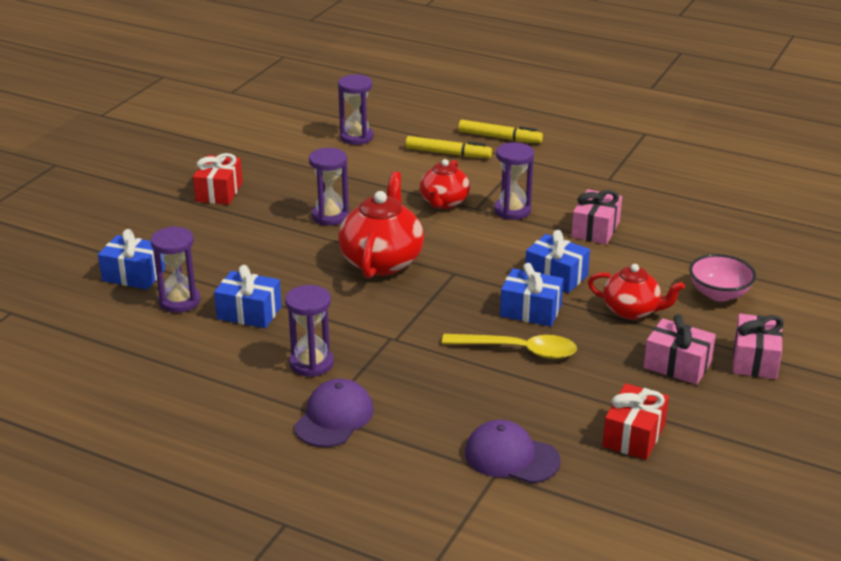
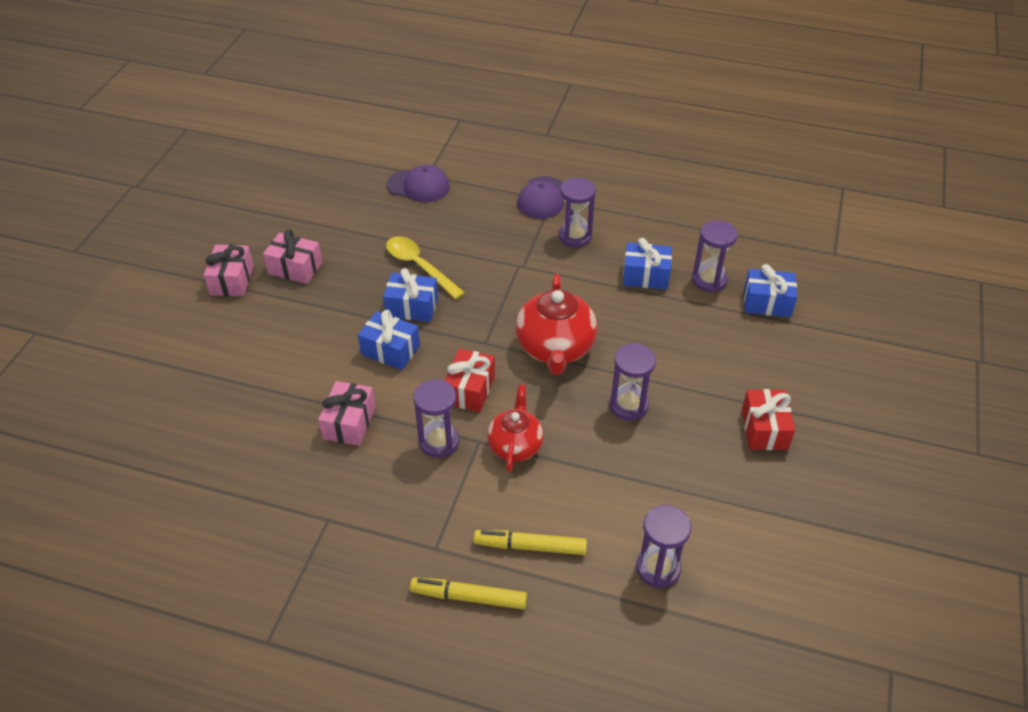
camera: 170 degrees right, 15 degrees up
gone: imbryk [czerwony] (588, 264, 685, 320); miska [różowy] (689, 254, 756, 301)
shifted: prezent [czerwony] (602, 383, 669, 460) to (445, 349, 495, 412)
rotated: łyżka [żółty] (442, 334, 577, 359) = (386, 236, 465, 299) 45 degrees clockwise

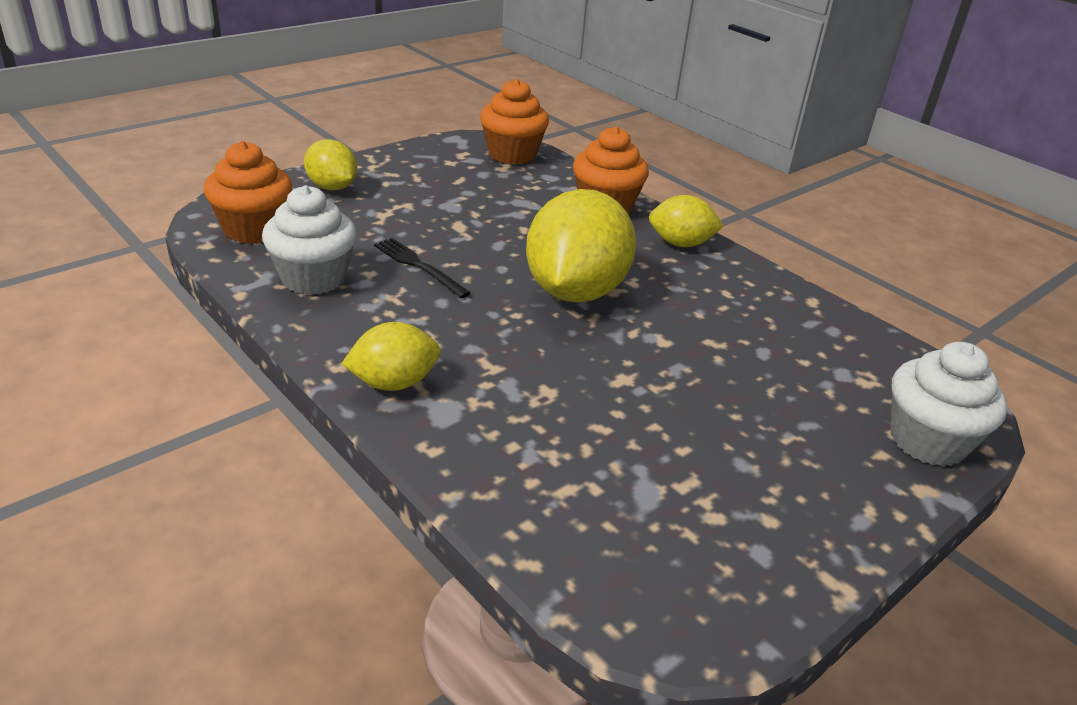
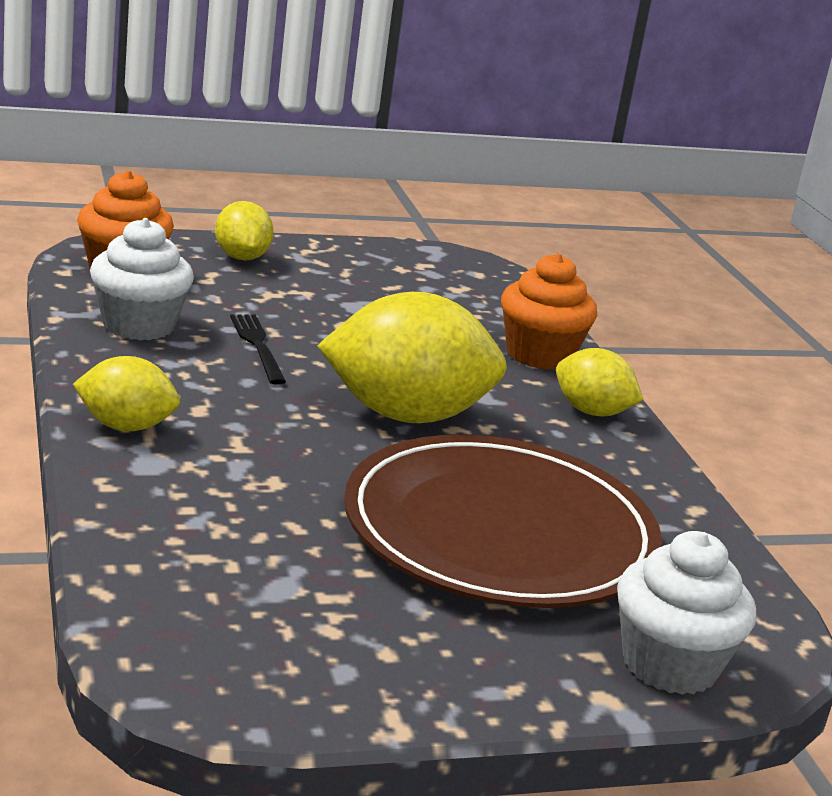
camera: 25 degrees right, 10 degrees down
gone: muffinka [pomarańczowy] (480, 79, 549, 165)
new: talerz [brązowy] (344, 434, 662, 608)
rotated: cytryna [żółty] (526, 189, 636, 303) = (317, 292, 507, 423) 45 degrees clockwise

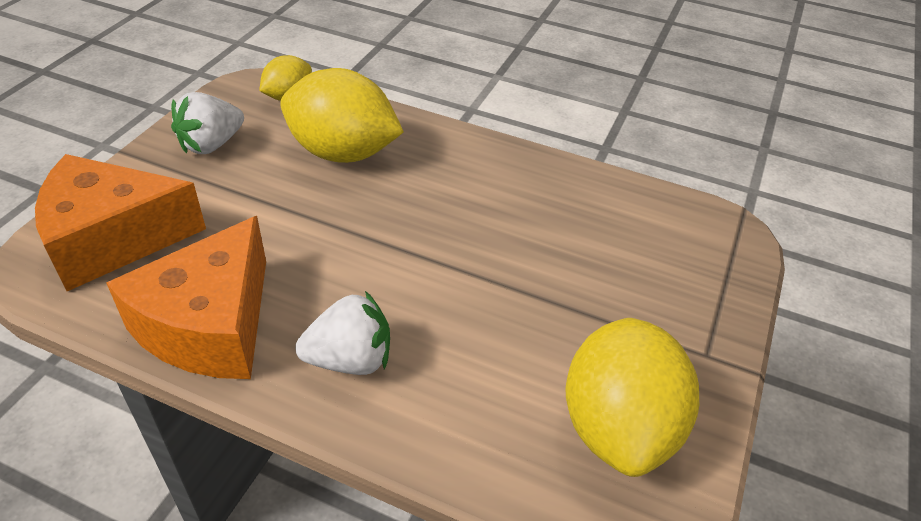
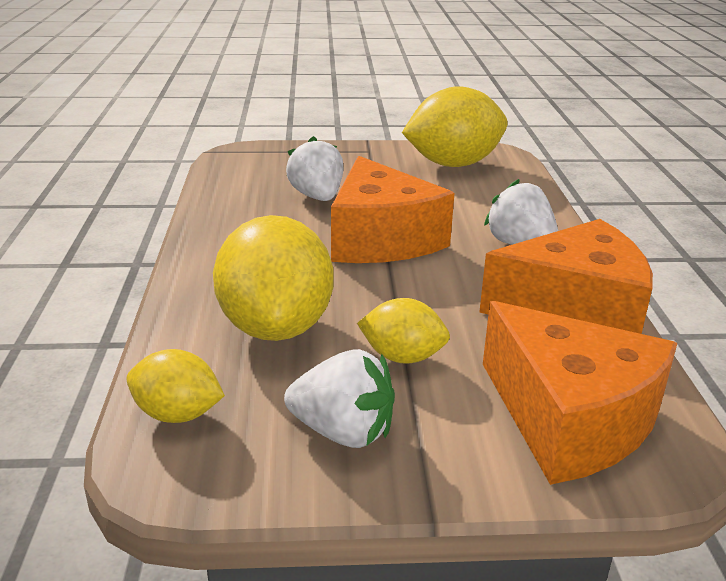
camera: 115 degrees left, 15 degrees down
new: truskawka [biały] (286, 136, 344, 201); ser [pomarańczowy] (331, 156, 454, 263); cytryna [żółty] (357, 298, 450, 364)

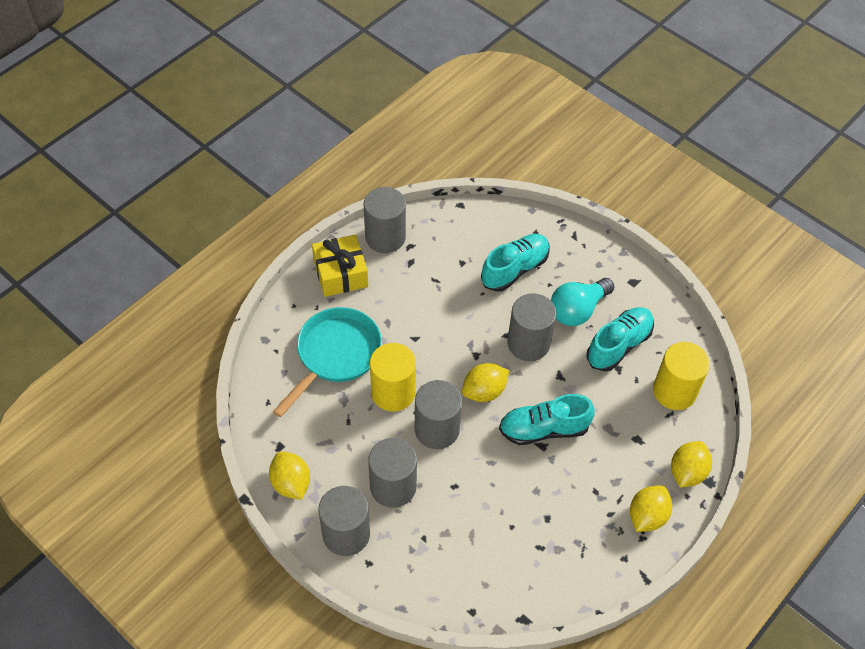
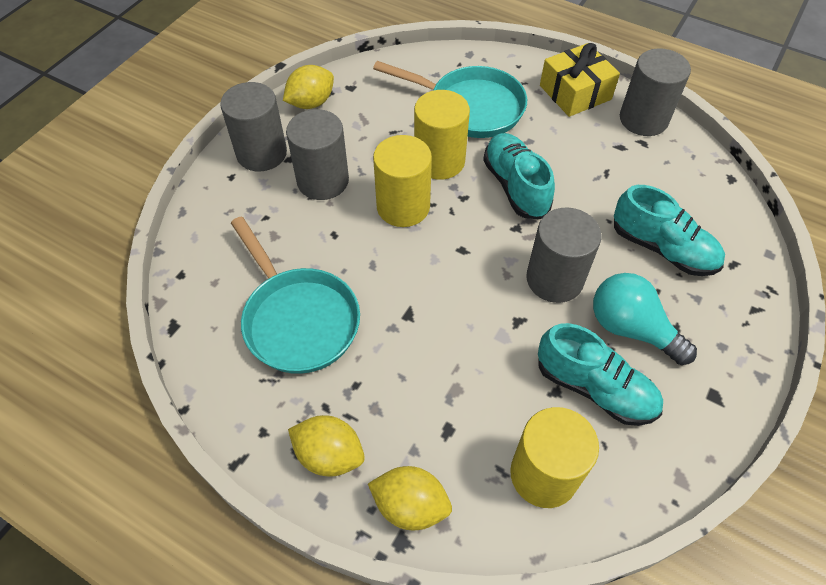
camera: 80 degrees right, 0 degrees up
gone: cytryna [żółty] (462, 363, 509, 402)
new: patelnia [turkusowy] (231, 216, 360, 374)
shifted: but [turkusowy] (499, 394, 595, 445) to (483, 133, 555, 219)
repainted: walec [szary] (415, 380, 462, 449) to walec [żółty] (373, 135, 432, 227)

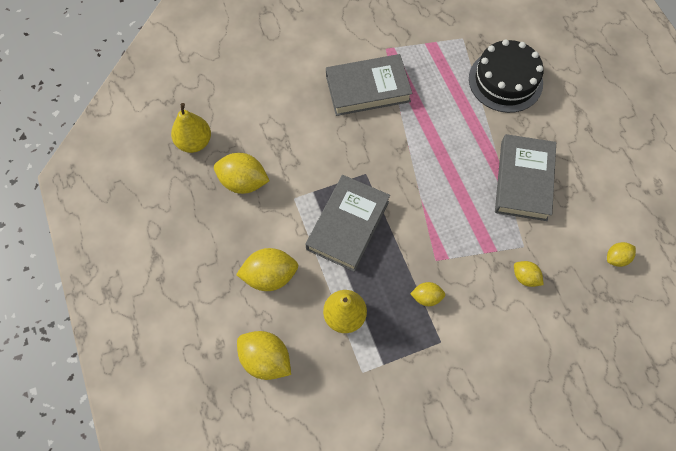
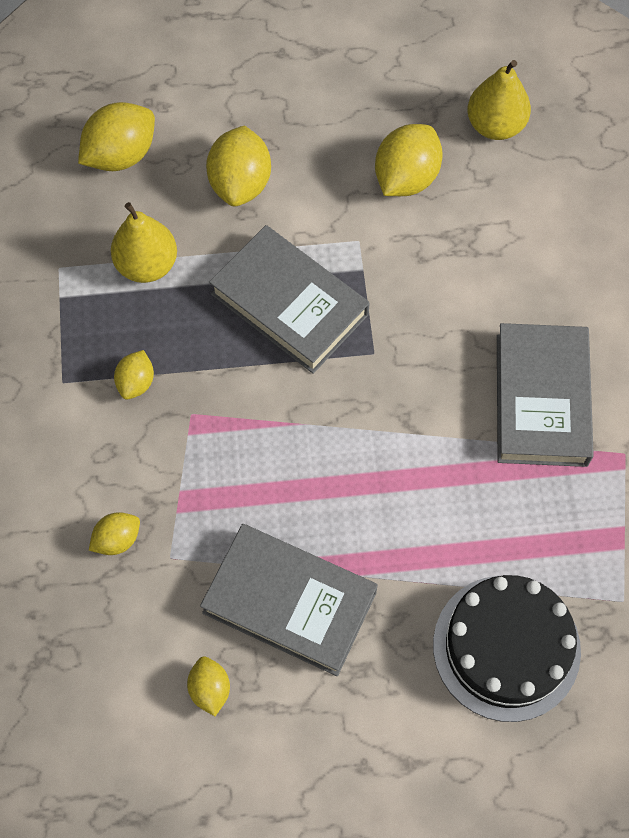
camera: 105 degrees right, 0 degrees up
shifted: cytryna [żółty] (607, 242, 636, 267) to (187, 656, 230, 716)

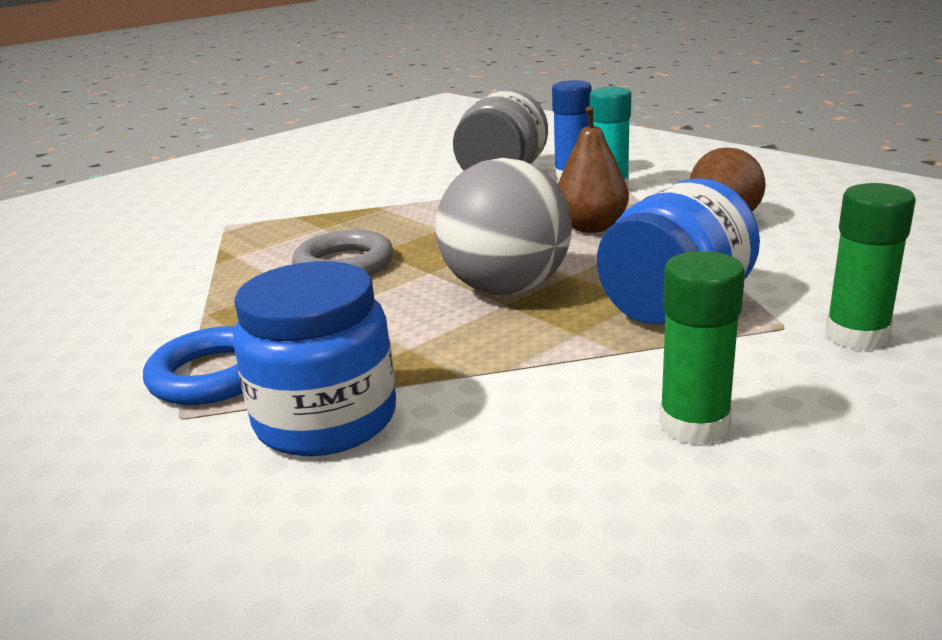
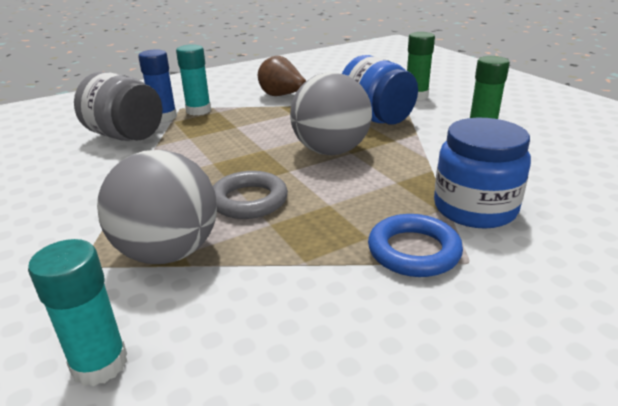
camera: 80 degrees left, 5 degrees up
gone: gruszka [brązowy] (558, 106, 629, 233)
new: klej w sztyfcie [turkusowy] (28, 239, 127, 386); piłka [szary] (97, 150, 217, 264)

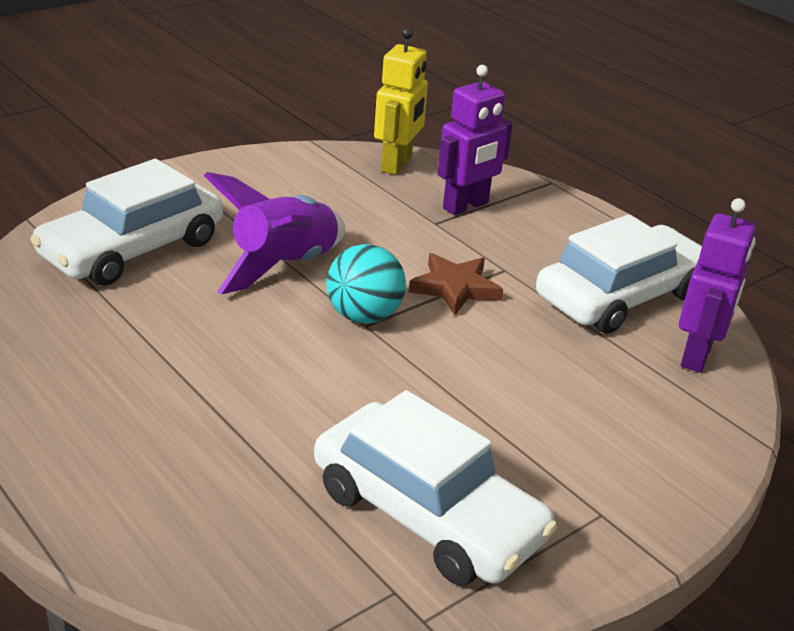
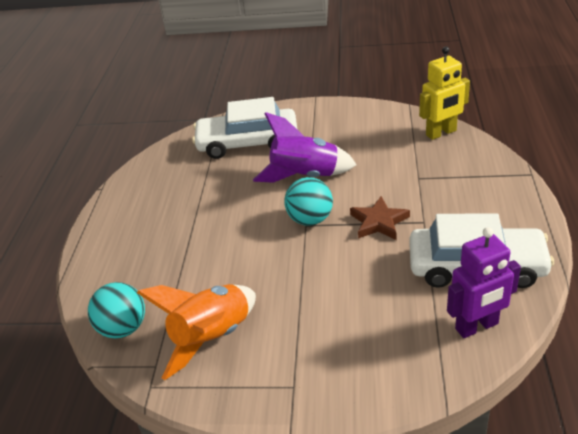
camera: 50 degrees right, 5 degrees up
gone: robot [fioletowy] (438, 65, 513, 215)
new: piłka [turkusowy] (88, 282, 145, 338)
swapped: samochód [biały] (314, 390, 557, 586) to rakieta [pomarańczowy] (137, 284, 256, 380)

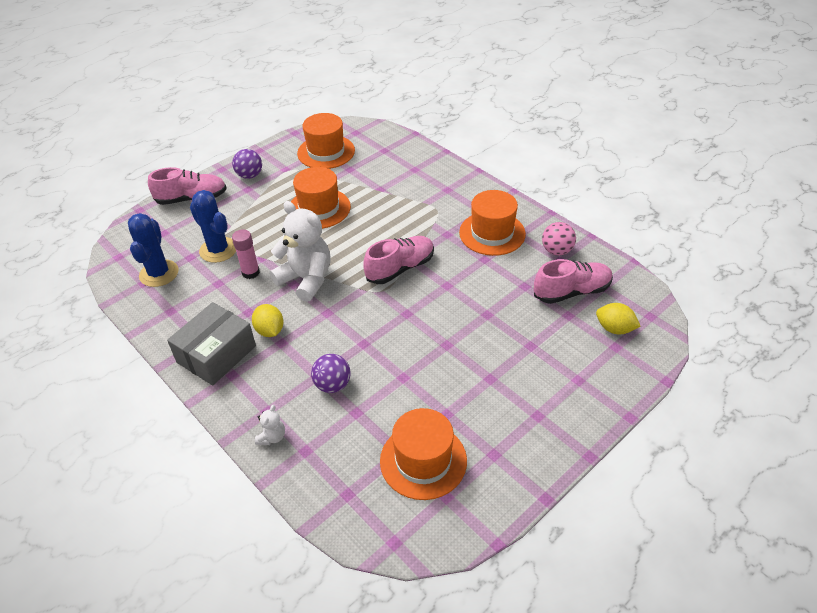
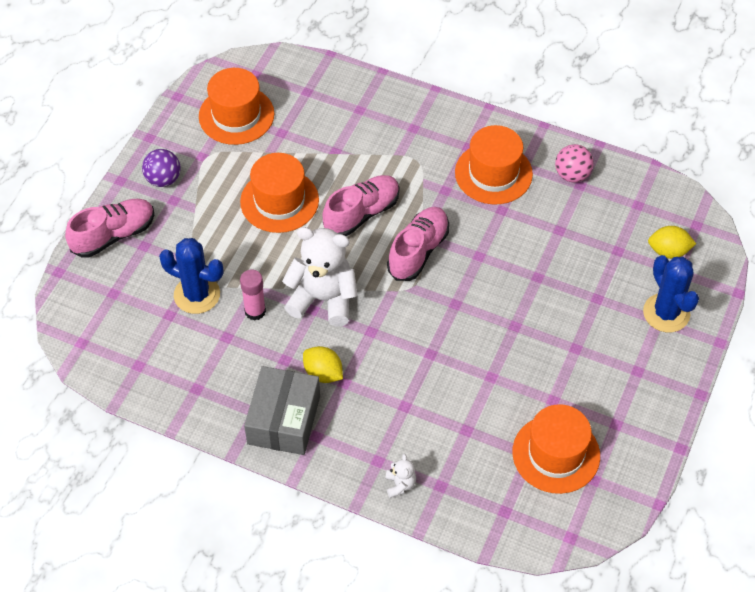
camera: 25 degrees left, 10 degrees up
gone: piłka [fioletowy] (311, 354, 351, 393)
shifted: but [różowy] (534, 259, 613, 304) to (323, 175, 400, 237); kaktus [niebieski] (128, 213, 179, 287) to (643, 255, 699, 332)

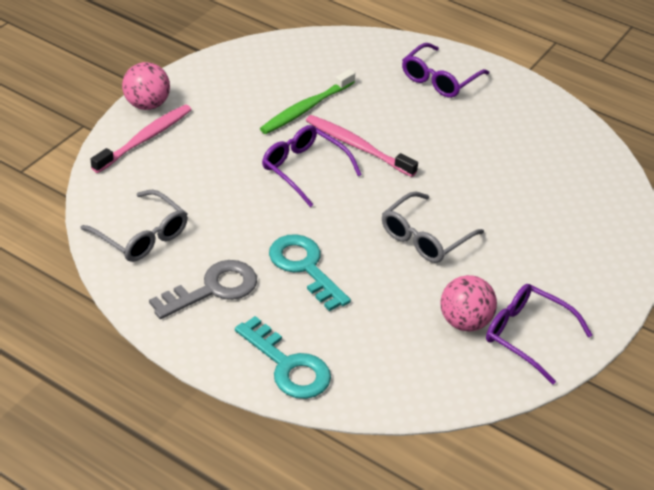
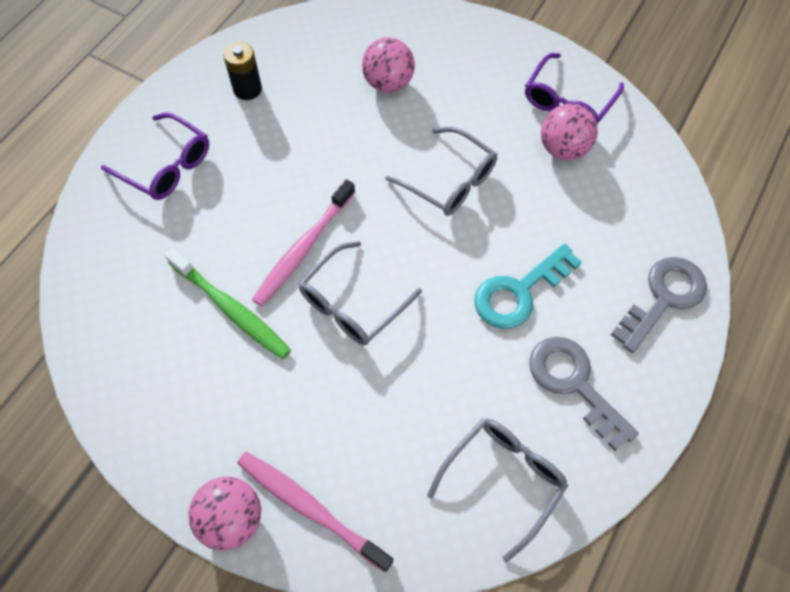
camera: 90 degrees left, 20 degrees up
new: bateria [czarny] (223, 42, 262, 100); piłka [różowy] (362, 37, 415, 93)
repainted: okulary [fioletowy] (262, 125, 362, 207) to okulary [szary] (299, 241, 422, 345); klucz [turkusowy] (235, 316, 331, 399) to klucz [szary] (611, 257, 707, 353)

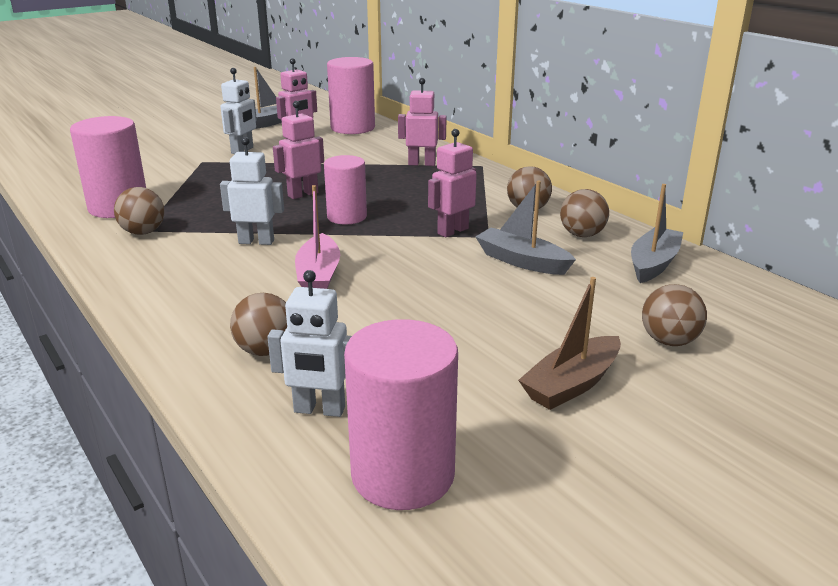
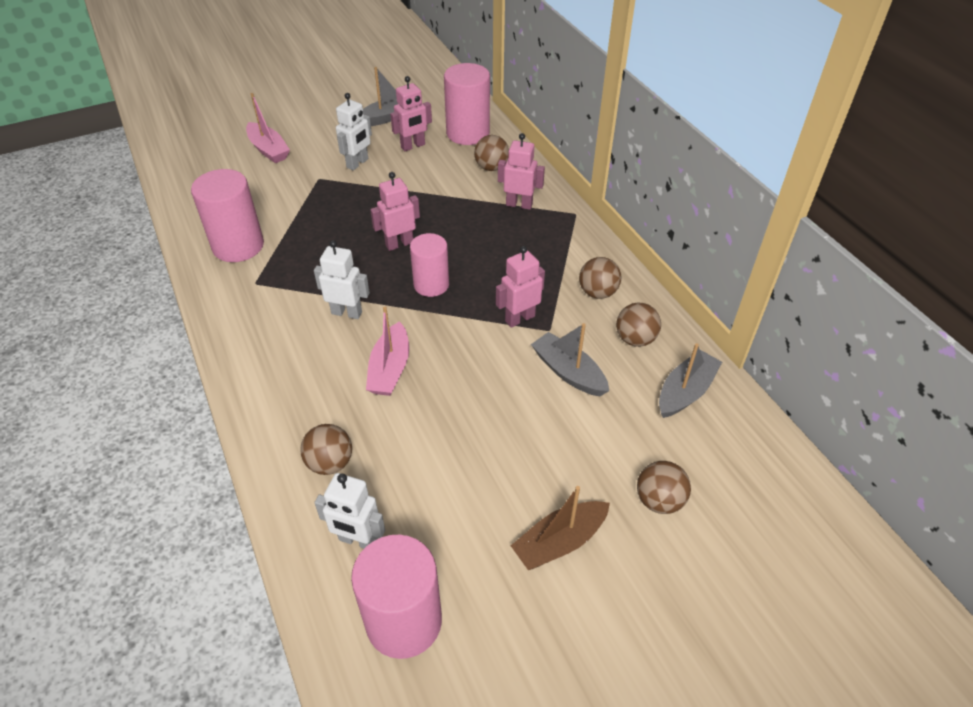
camera: 10 degrees right, 20 degrees up
new: łódka [różowy] (246, 93, 290, 163)
shifted: piłka [brązowy] (114, 187, 165, 235) to (474, 135, 509, 171)

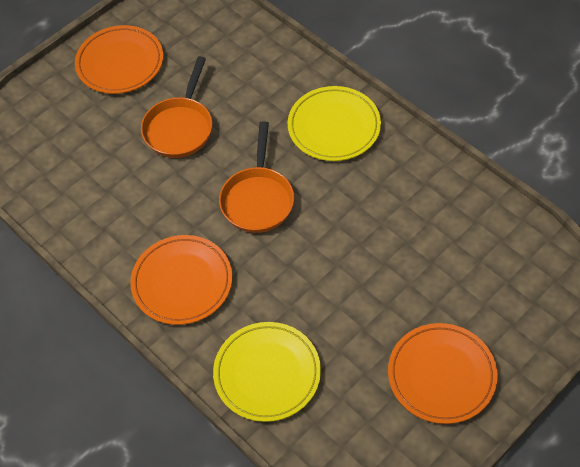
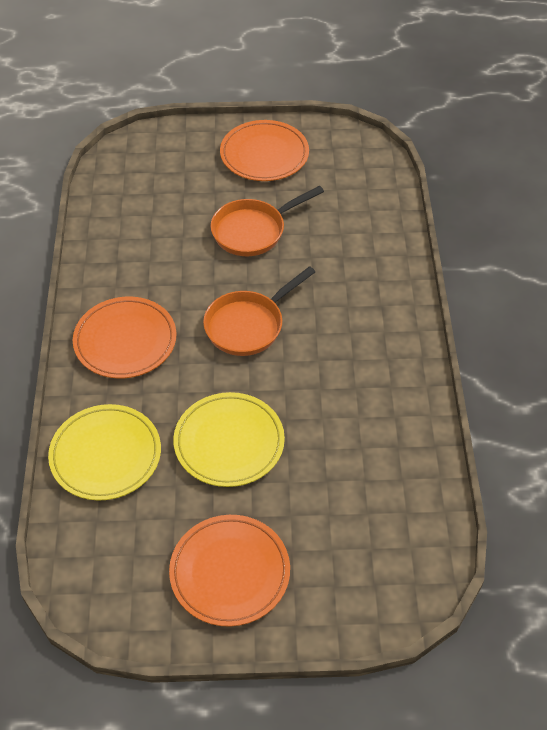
camera: 40 degrees right, 5 degrees down
shifted: talerz [żółty] (288, 86, 381, 161) to (173, 392, 285, 487)

